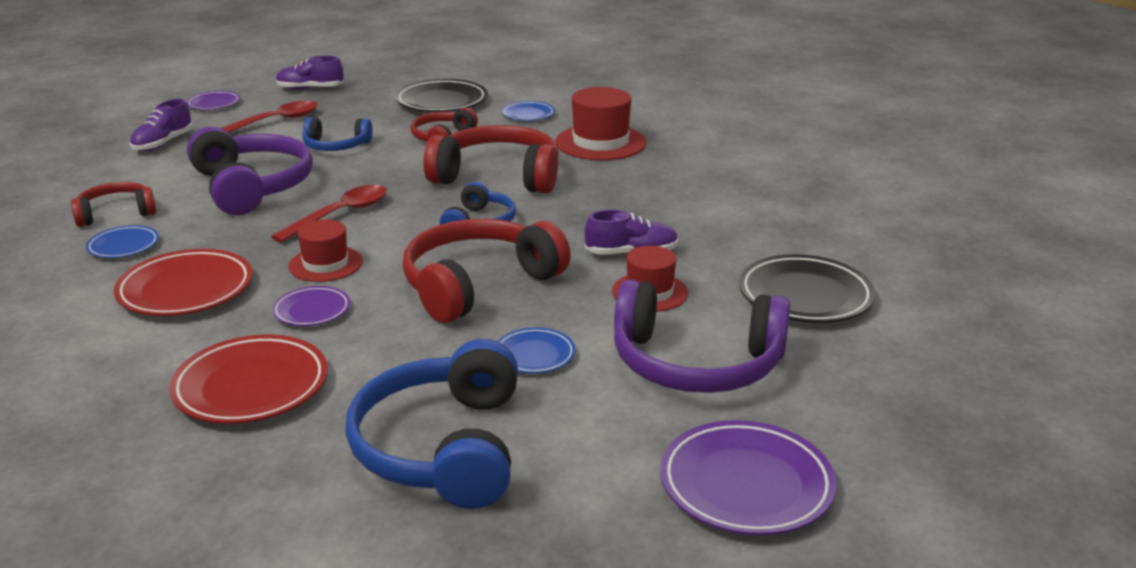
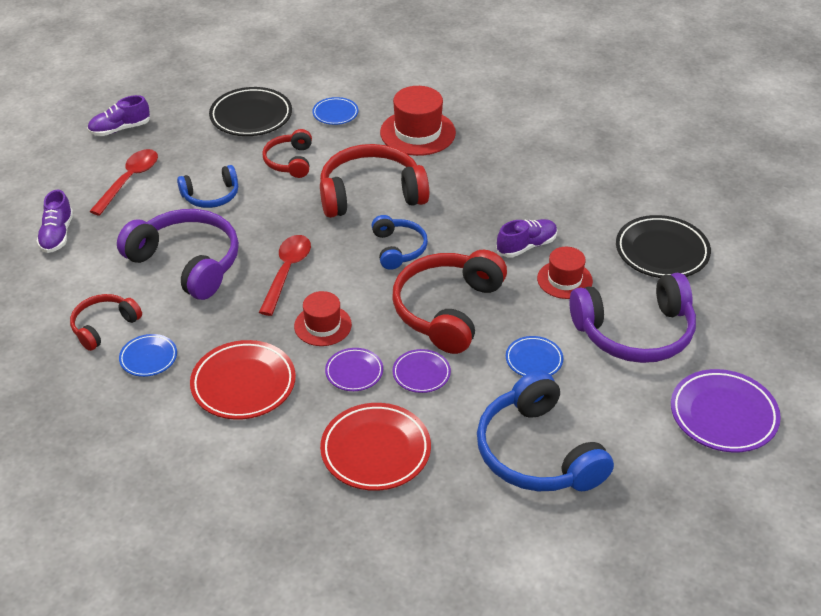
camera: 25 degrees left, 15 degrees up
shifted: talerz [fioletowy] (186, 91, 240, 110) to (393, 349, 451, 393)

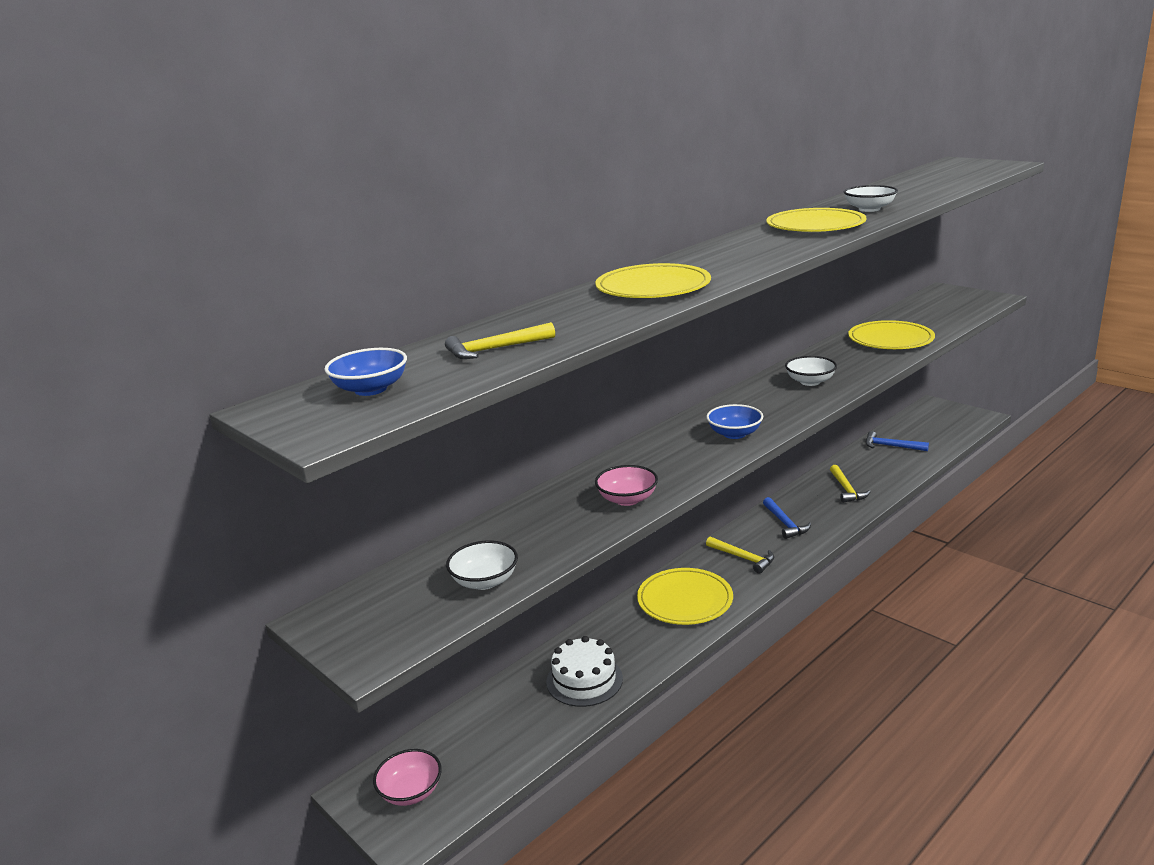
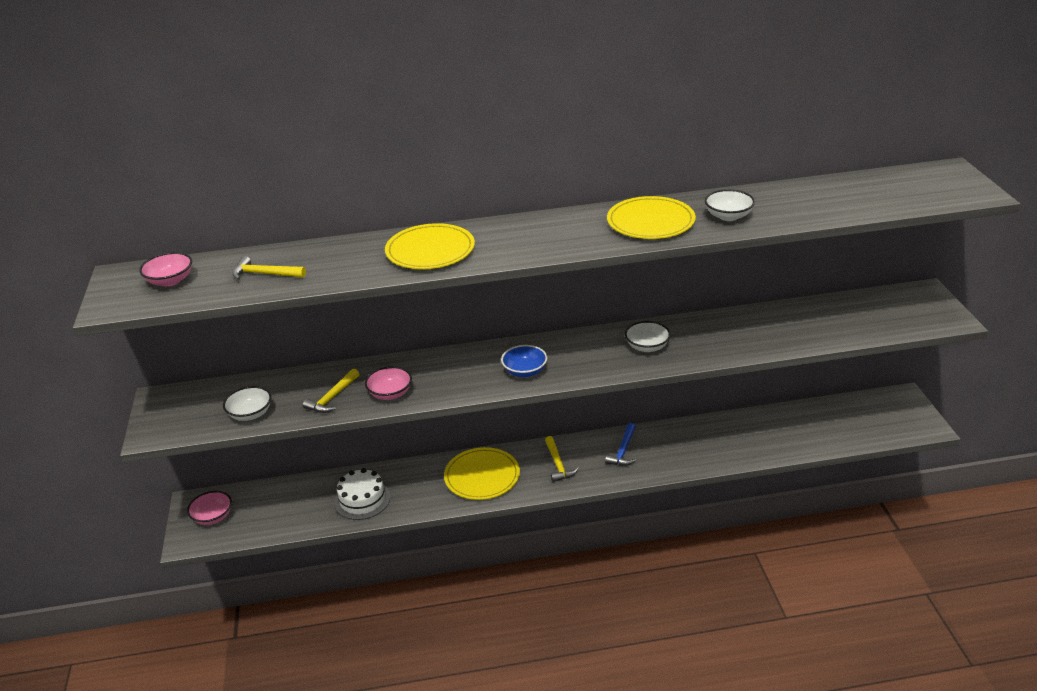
camera: 35 degrees right, 10 degrees up
gone: talerz [żółty] (848, 320, 935, 349); młotek [niebieski] (866, 431, 929, 451)
shifted: młotek [żółty] (830, 465, 871, 503) to (303, 369, 359, 413)
repainted: miska [niebieski] (325, 348, 407, 396) to miska [różowy] (139, 252, 192, 287)

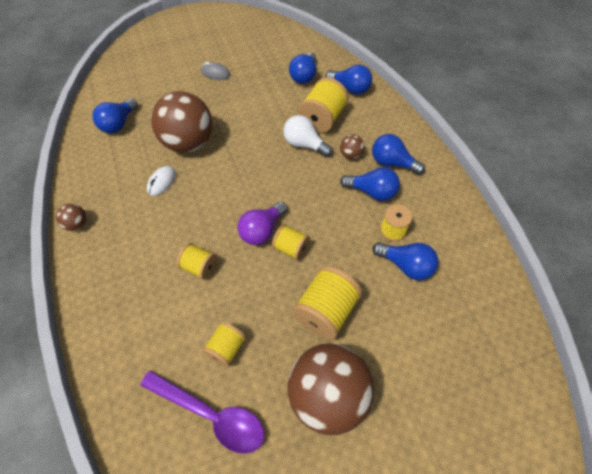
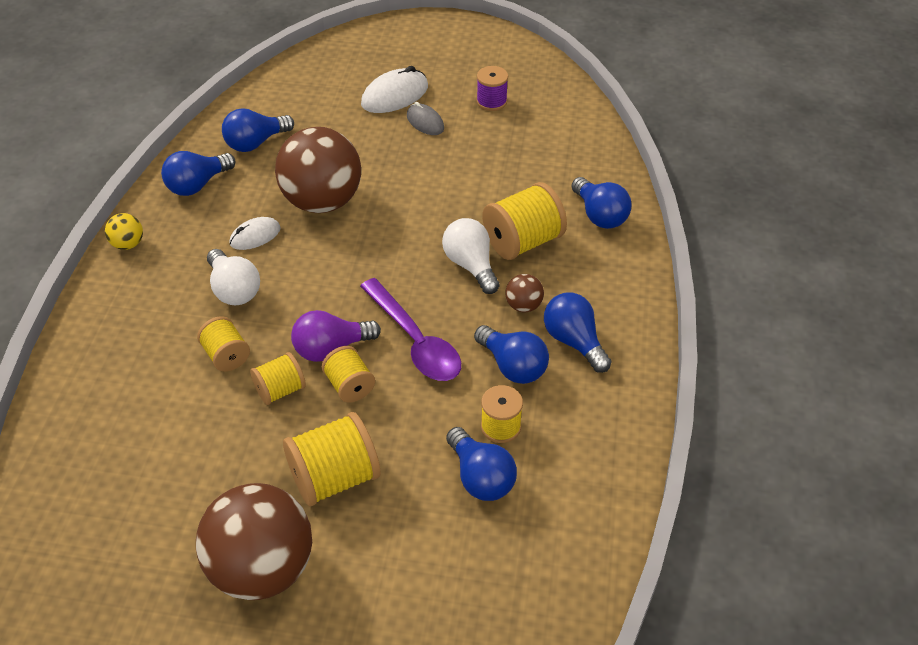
camera: 30 degrees right, 10 degrees down
new: żarówka [biały] (207, 249, 260, 305); myszka [biały] (361, 66, 428, 113); szpulka [fioletowy] (476, 66, 508, 111)
shifted: żarówka [niebieski] (289, 52, 316, 84) to (161, 151, 235, 196); szpulka [żółty] (202, 322, 246, 367) to (250, 352, 306, 405); łyżka [fioletowy] (140, 370, 264, 454) to (360, 278, 461, 381)
repainted: piłka [brązowy] (56, 204, 87, 231) to piłka [żółty] (105, 213, 143, 250)

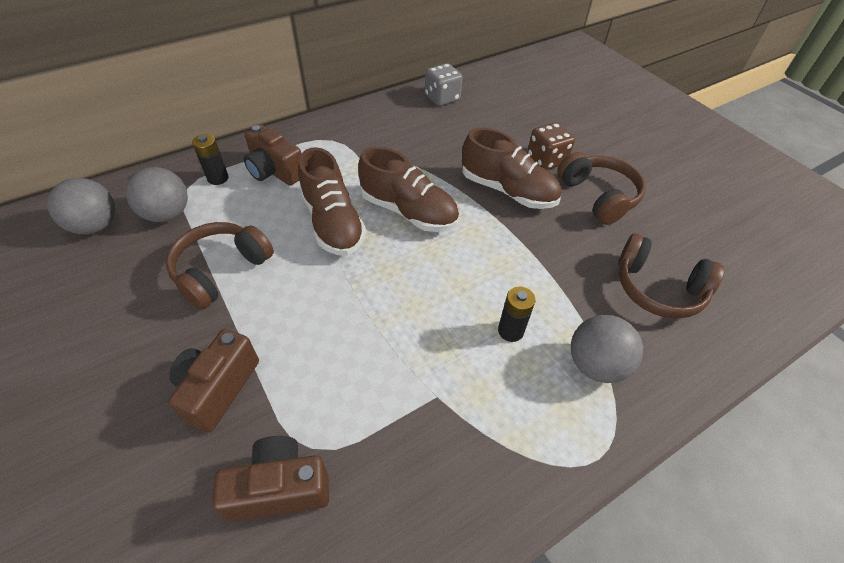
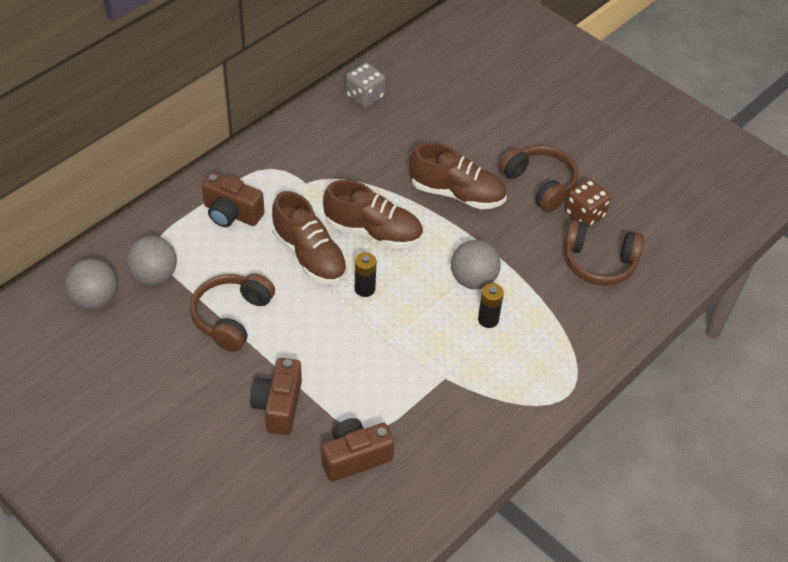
camera: 15 degrees left, 0 degrees up
shifted: bateria [czarny] (192, 134, 229, 185) to (355, 252, 377, 297); piłka [szary] (571, 315, 643, 383) to (451, 240, 501, 289); kostka do gry [brązowy] (527, 122, 575, 170) to (565, 179, 611, 228)

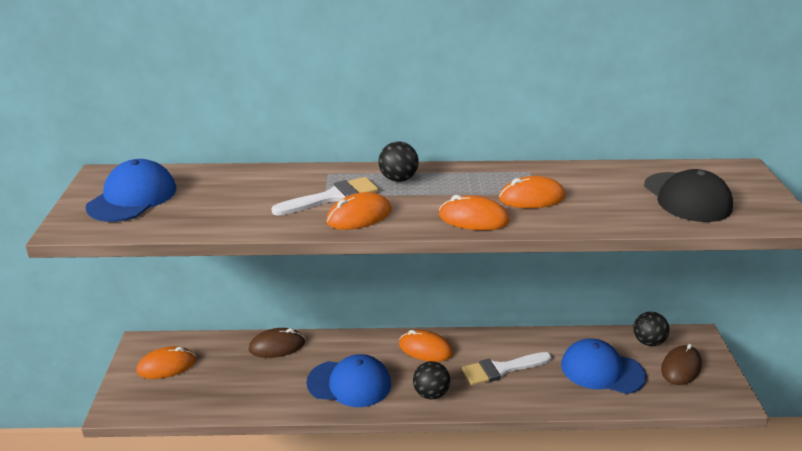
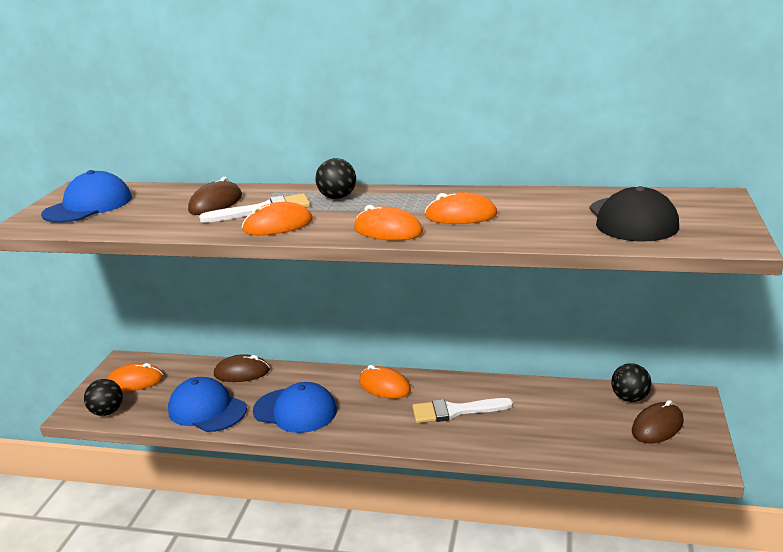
camera: 15 degrees right, 5 degrees down
new: myszka [brązowy] (188, 177, 242, 215)
shifted: piłka [czarny] (413, 361, 450, 399) to (84, 379, 123, 416); czapka [niebieski] (561, 338, 646, 394) to (168, 377, 247, 432)

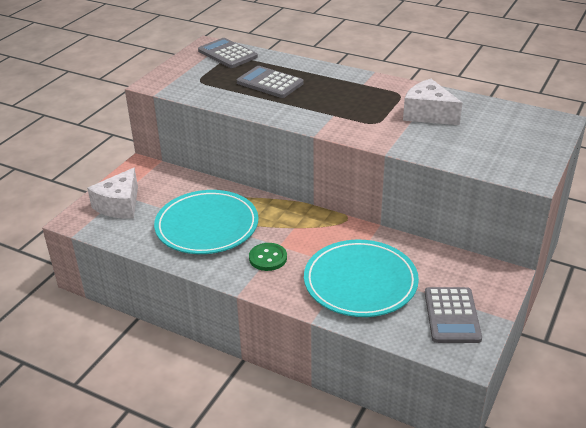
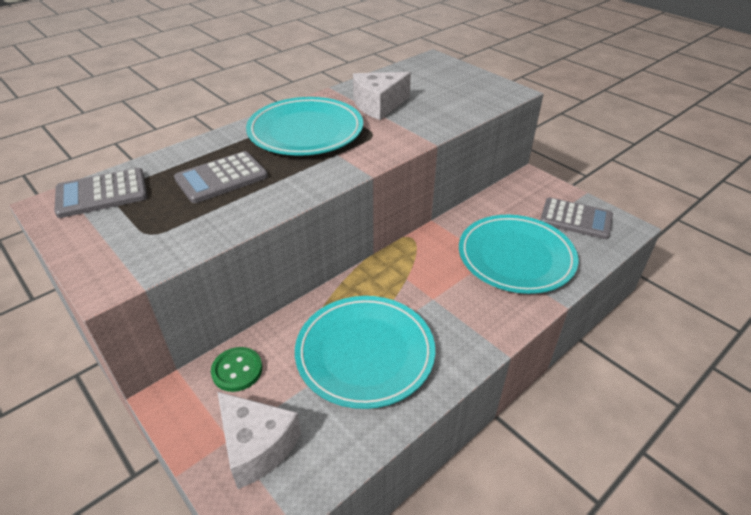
camera: 70 degrees left, 5 degrees up
new: talerz [turkusowy] (246, 97, 363, 156)
shifted: guzik [zielony] (249, 243, 287, 271) to (211, 347, 262, 392)

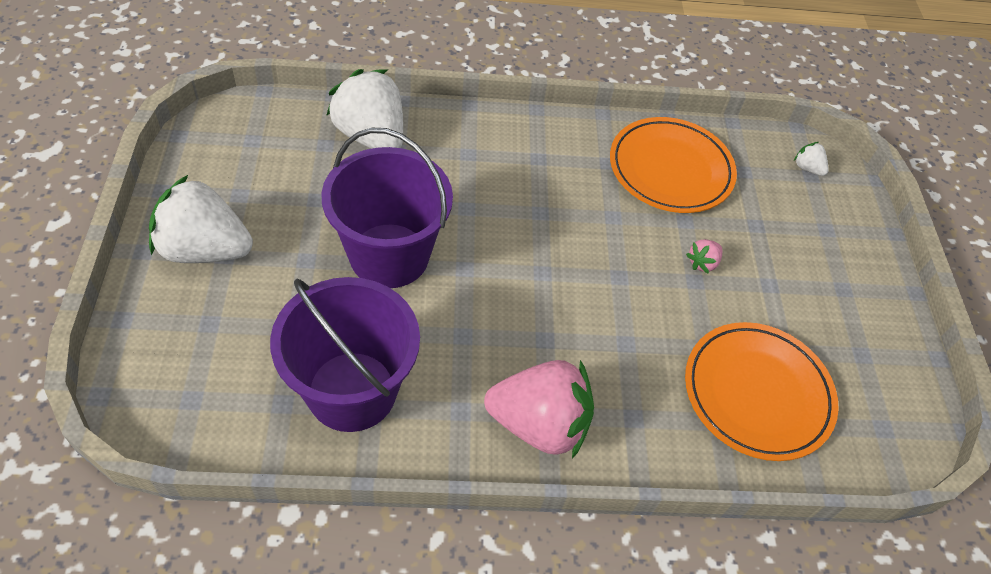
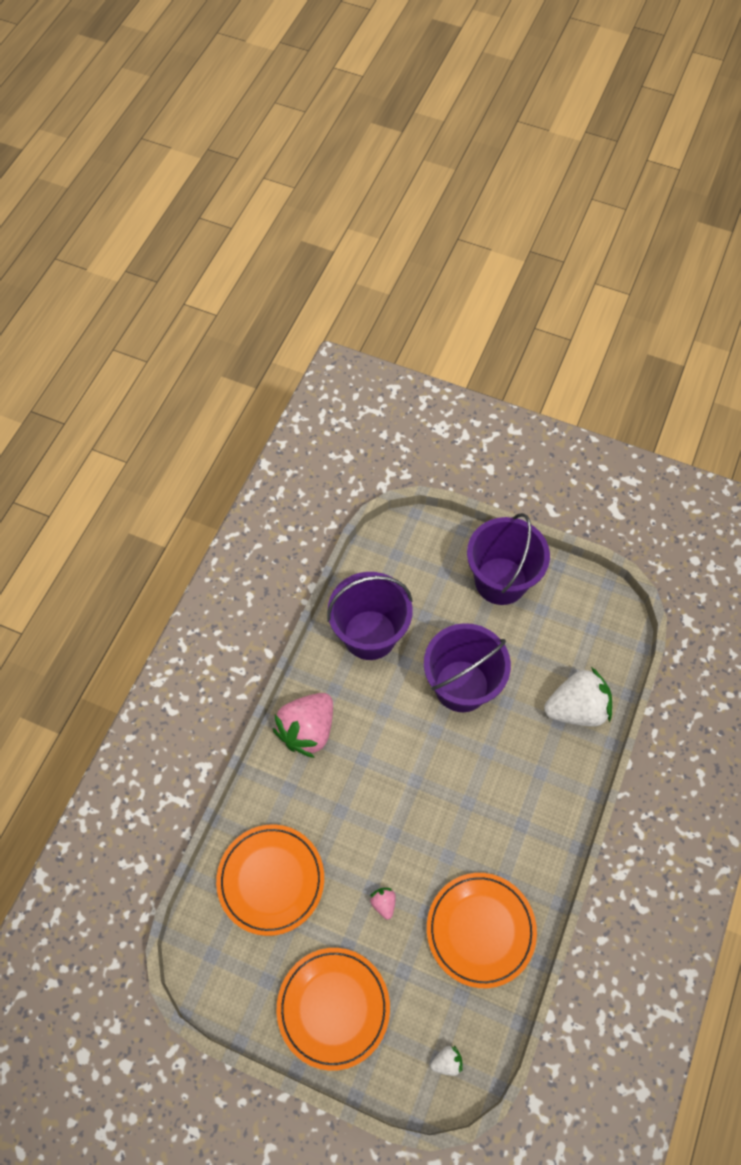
camera: 120 degrees right, 10 degrees up
new: talerz [pomarańczowy] (277, 948, 390, 1071)
swapped: truskawka [biały] (149, 174, 253, 263) to wiadro [fioletowy] (467, 513, 550, 605)

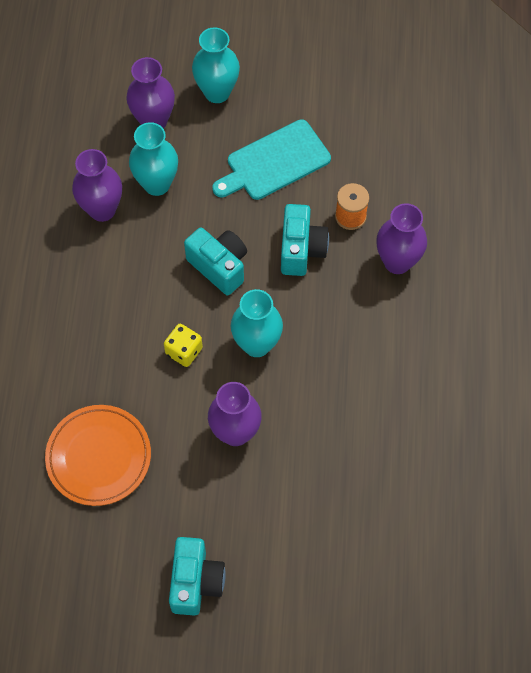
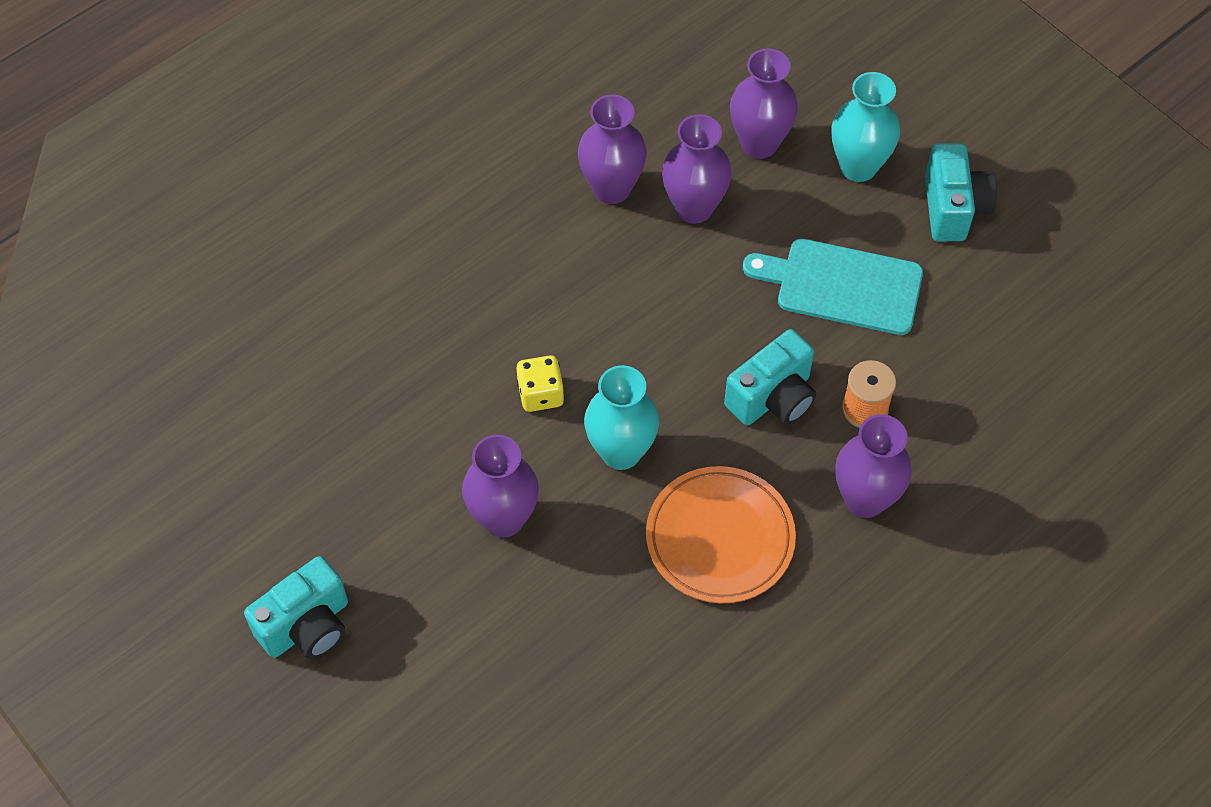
camera: 45 degrees right, 5 degrees down
shifted: talerz [pomarańczowy] (45, 405, 151, 506) to (646, 466, 796, 603); aparat fotograficzny [turkusowy] (184, 228, 247, 295) to (925, 143, 997, 241)
repainted: wazon [turkusowy] (129, 122, 178, 196) to wazon [fioletowy] (662, 114, 732, 224)

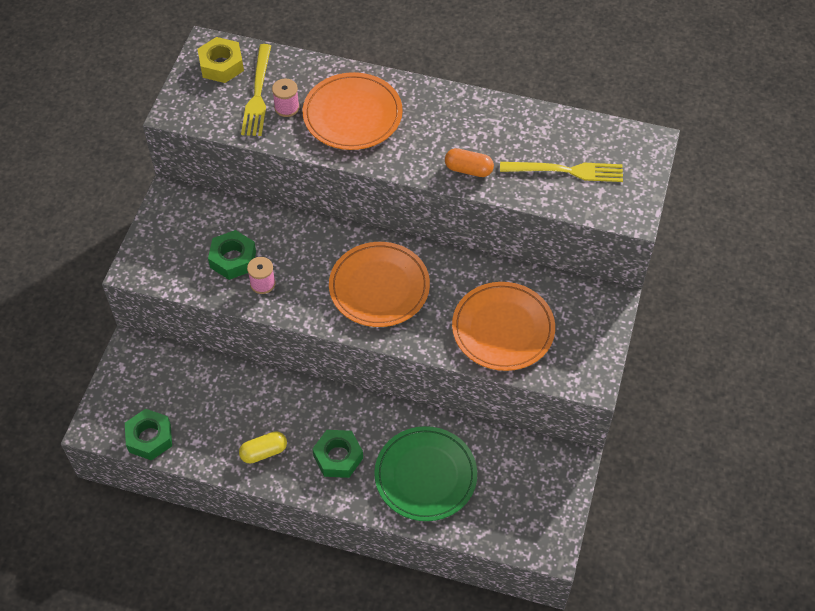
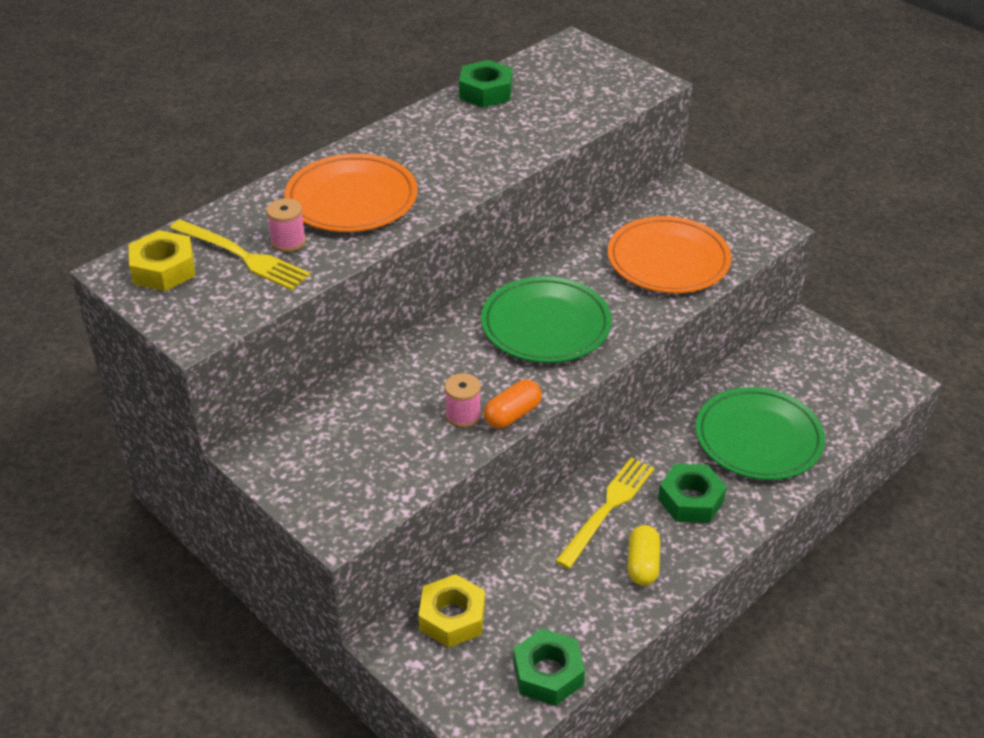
camera: 60 degrees left, 15 degrees down
new: nakrętka [żółty] (418, 574, 485, 648)
shifted: nakrętka [zielony] (208, 230, 256, 280) to (459, 60, 513, 108); kapsułka [pomarańczowy] (445, 148, 494, 177) to (484, 379, 542, 429); widelec [żółty] (500, 162, 623, 182) to (555, 457, 654, 569)
repainted: talerz [pomarańczowy] (329, 242, 430, 327) to talerz [zielony] (481, 276, 612, 363)

